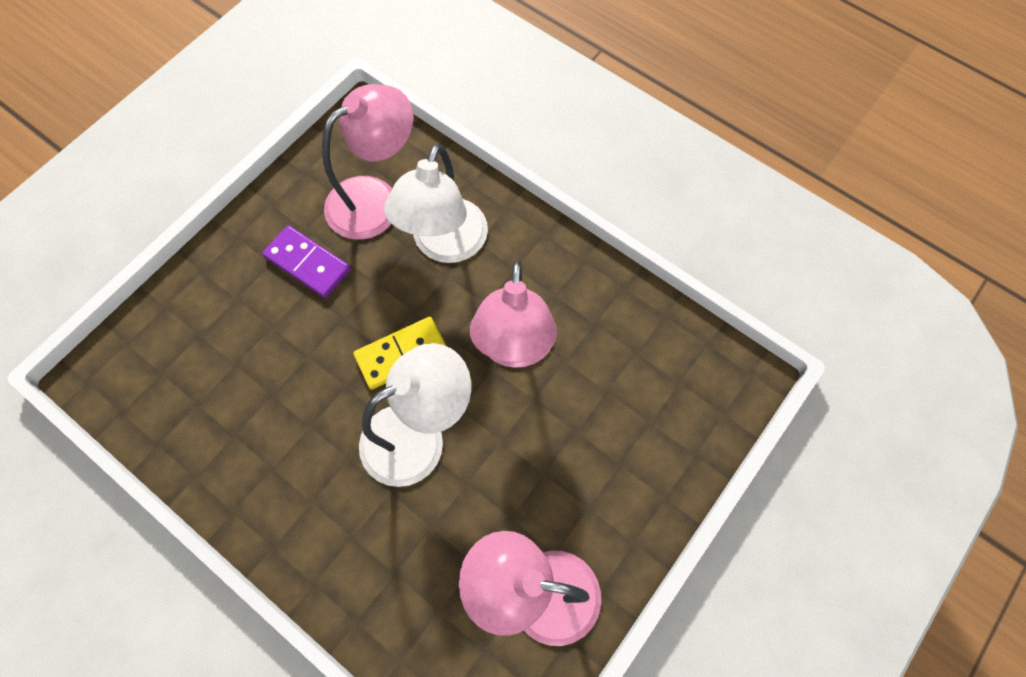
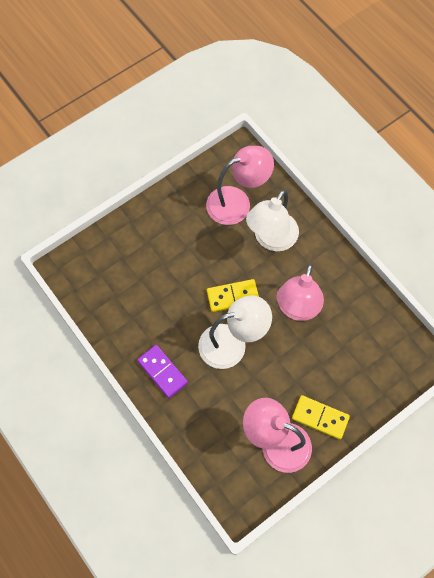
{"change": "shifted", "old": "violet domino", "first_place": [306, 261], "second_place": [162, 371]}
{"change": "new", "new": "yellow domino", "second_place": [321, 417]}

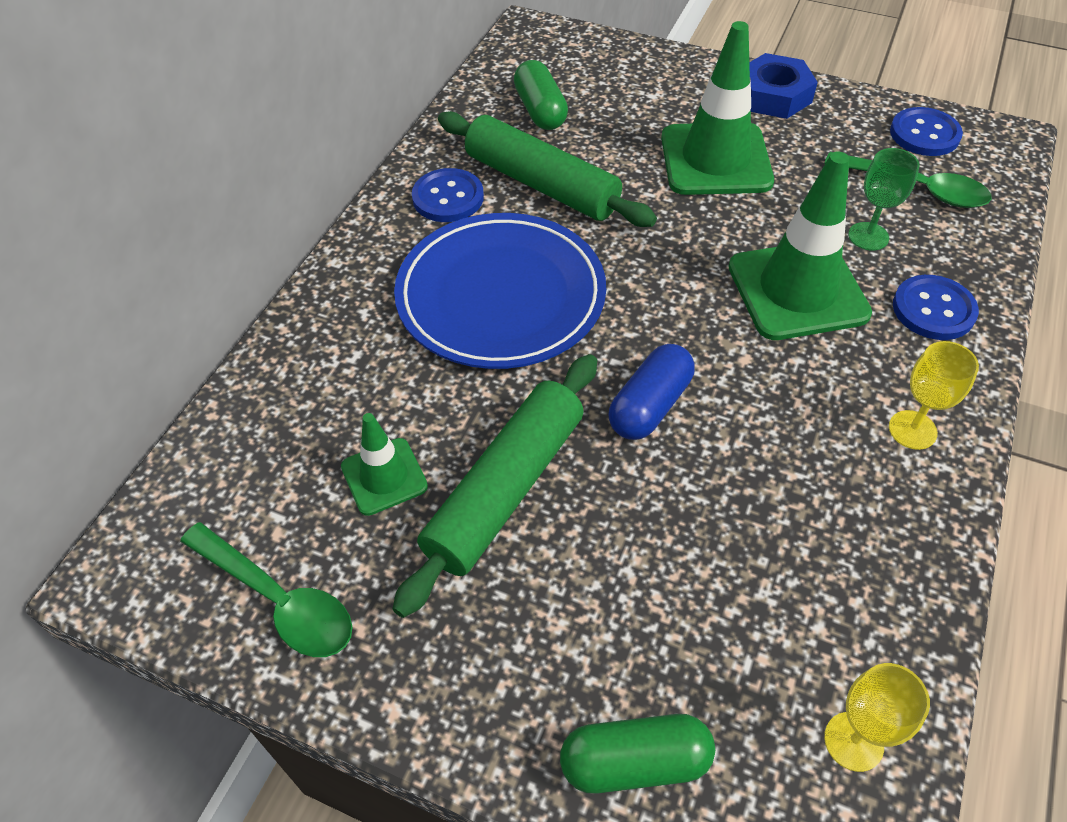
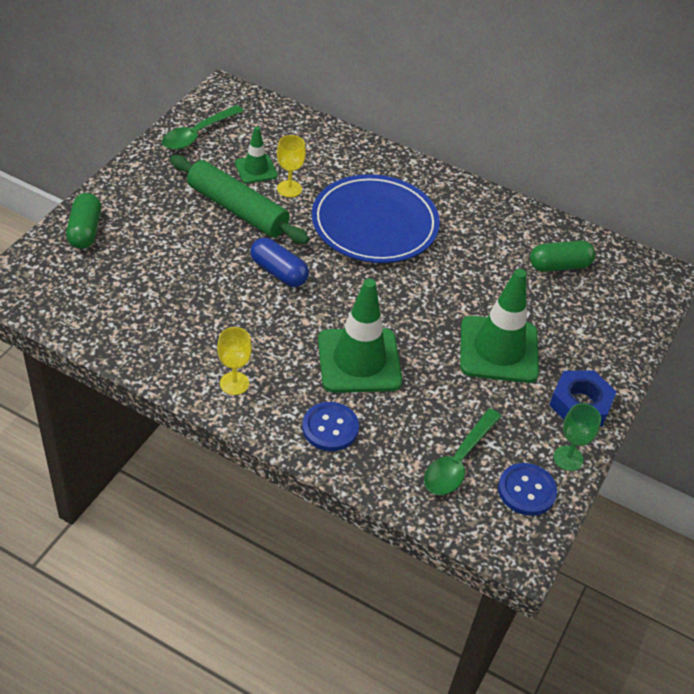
{"change": "gone", "old": "green pastry roller", "first_place": [547, 169]}
{"change": "shifted", "old": "green chalice", "first_place": [883, 199], "second_place": [577, 437]}
{"change": "gone", "old": "cobalt shirt button", "first_place": [448, 195]}
{"change": "shifted", "old": "yellow chalice", "first_place": [877, 717], "second_place": [291, 166]}

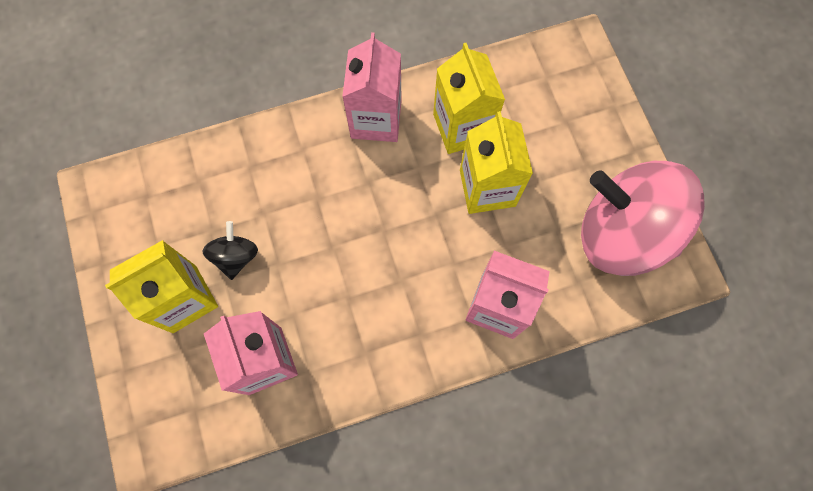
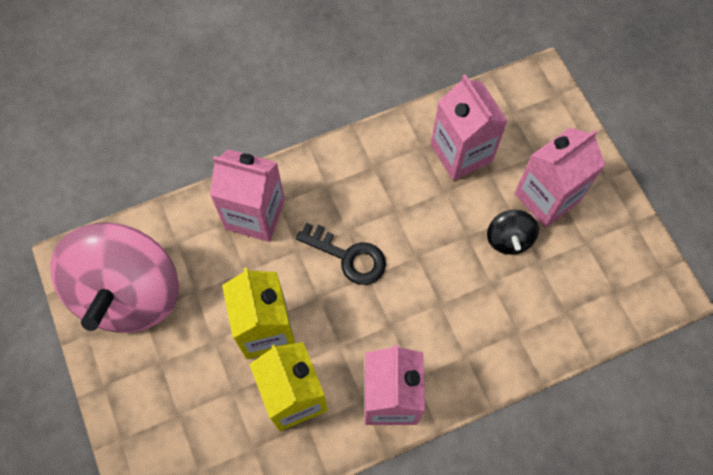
{"change": "rotated", "old": "rose-pink whirligig", "first_place": [643, 218], "second_place": [114, 277], "degrees": 75}
{"change": "repainted", "old": "yellow milk carton", "new": "rose-pink milk carton", "first_place": [161, 286], "second_place": [560, 178]}
{"change": "new", "new": "ebony key", "second_place": [341, 254]}

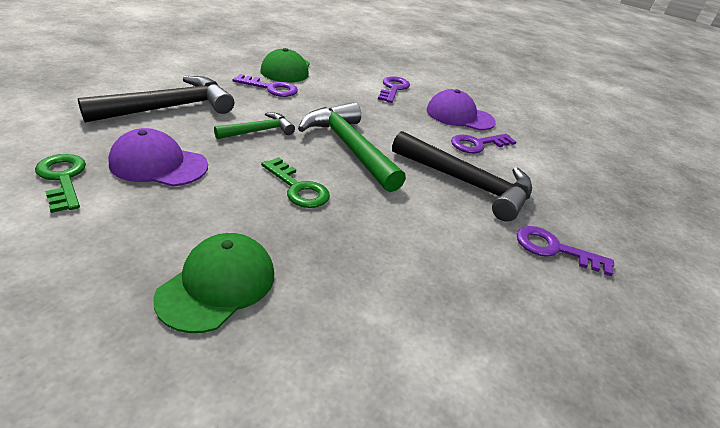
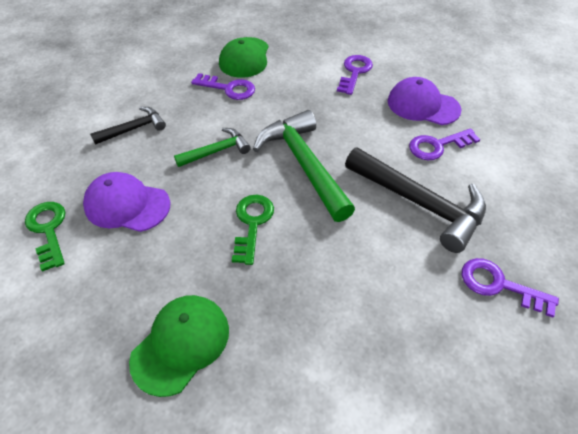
{"change": "scaled", "old": "ebony carpenter's hammer", "first_place": [156, 99], "second_place": [128, 126], "factor": 0.55}
{"change": "rotated", "old": "green key", "first_place": [295, 182], "second_place": [253, 230], "degrees": -135}

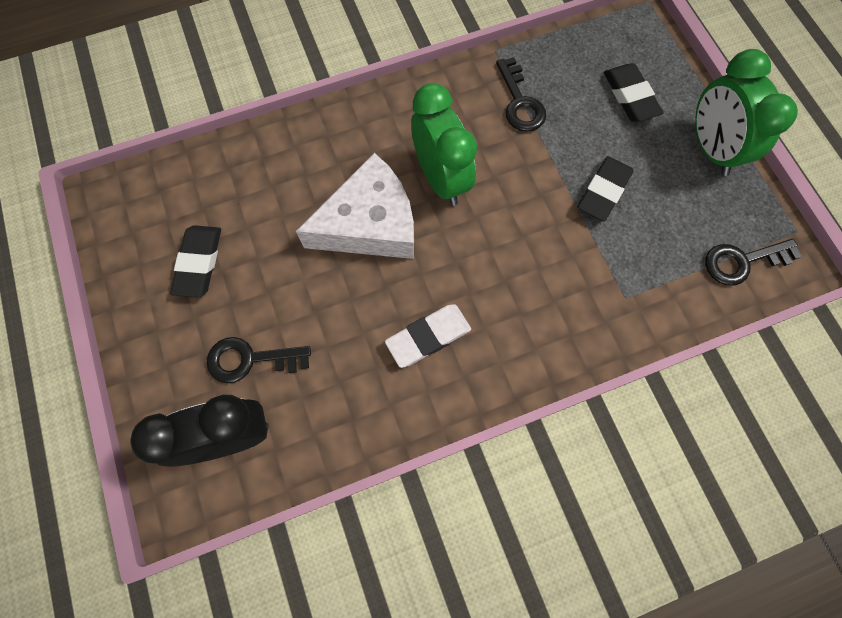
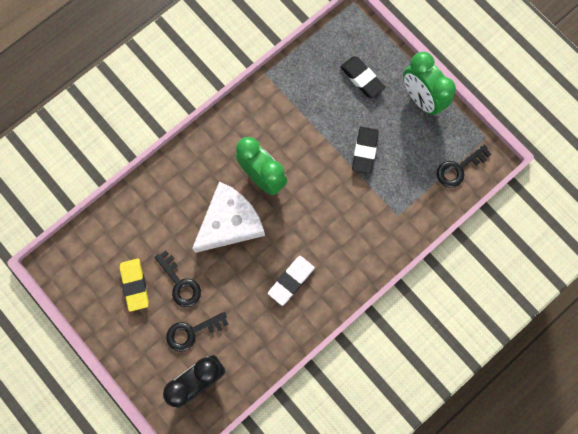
{"change": "shifted", "old": "ebony key", "first_place": [521, 94], "second_place": [178, 278]}
{"change": "repainted", "old": "ebony eraser", "new": "yellow eraser", "first_place": [195, 261], "second_place": [134, 285]}

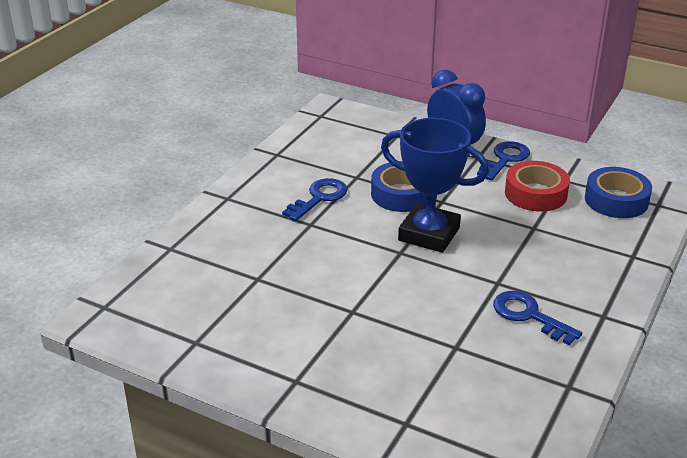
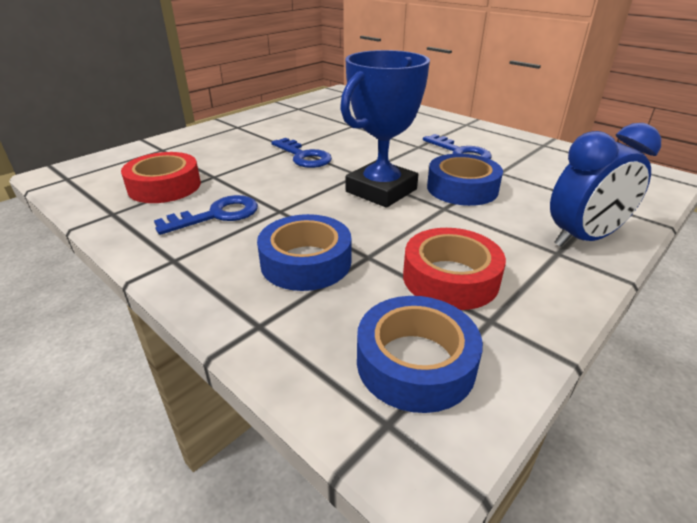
{"change": "shifted", "old": "cobalt key", "first_place": [503, 161], "second_place": [301, 153]}
{"change": "new", "new": "scarlet roll of tape", "second_place": [161, 177]}
{"change": "new", "new": "cobalt roll of tape", "second_place": [304, 252]}

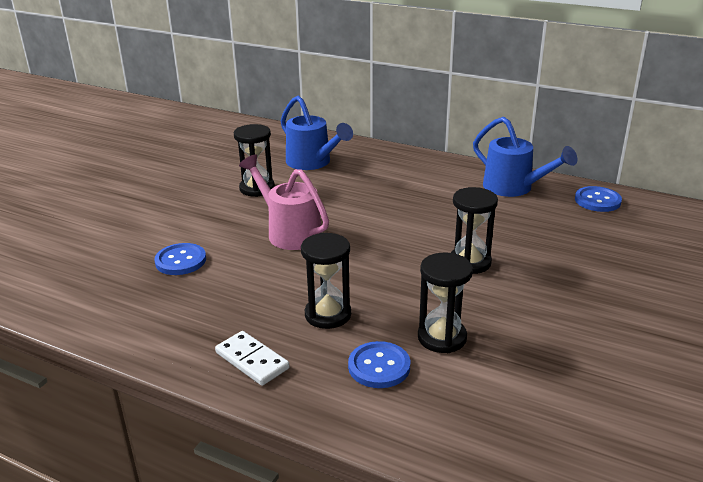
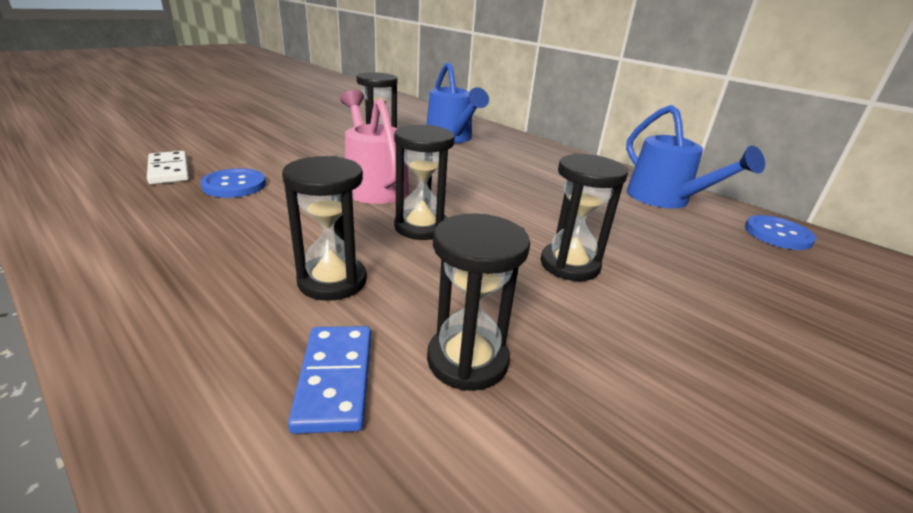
{"change": "shifted", "old": "pure white domino", "first_place": [252, 358], "second_place": [168, 167]}
{"change": "swapped", "old": "cobalt shirt button", "new": "cobalt domino", "first_place": [379, 364], "second_place": [329, 380]}
{"change": "new", "new": "ebony hourglass", "second_place": [424, 182]}

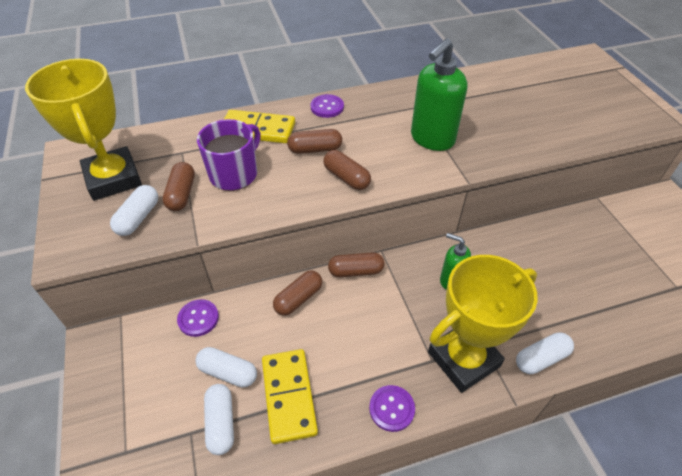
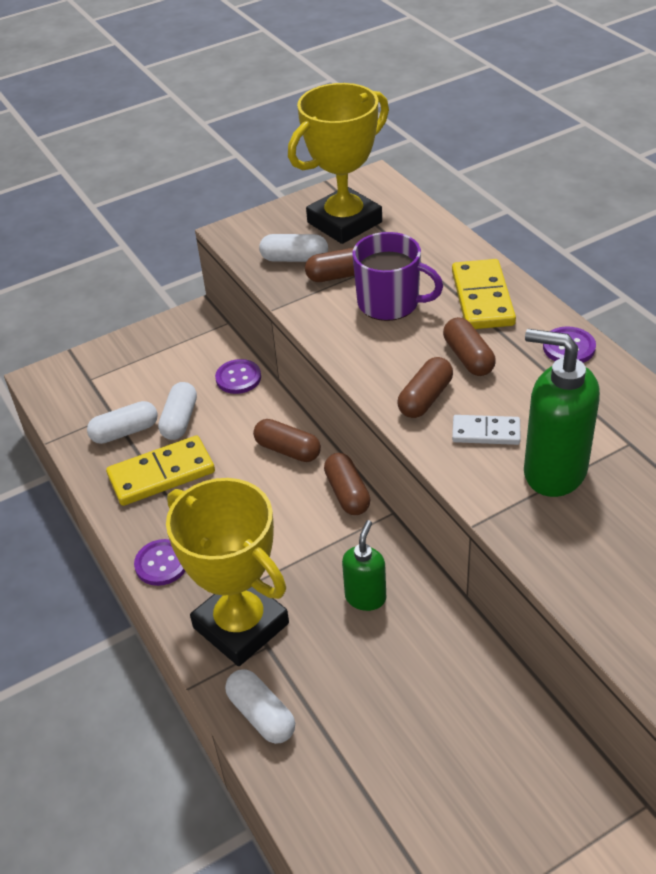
{"change": "new", "new": "pure white domino", "second_place": [486, 430]}

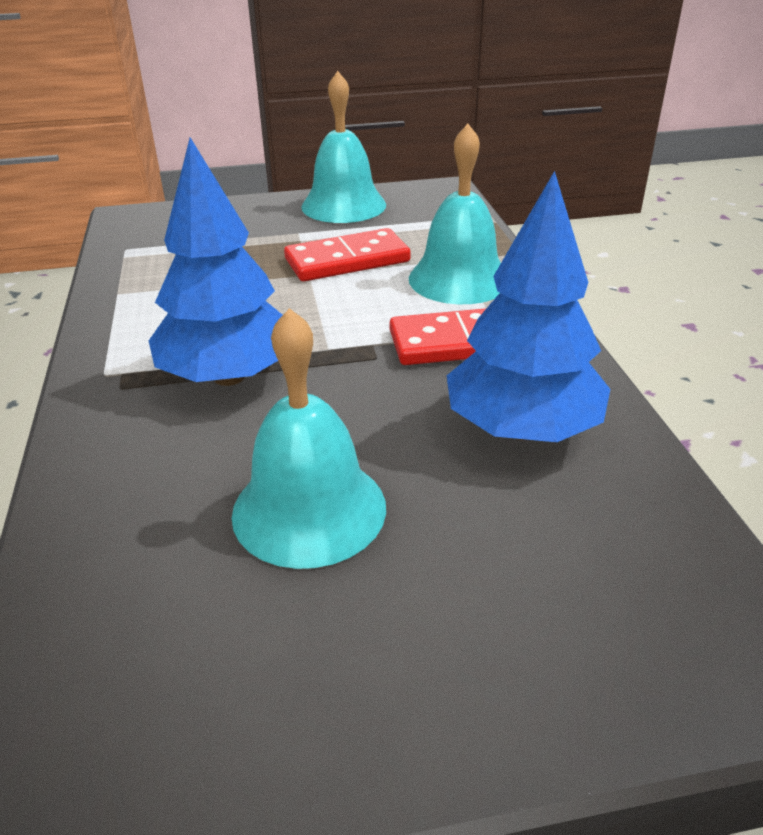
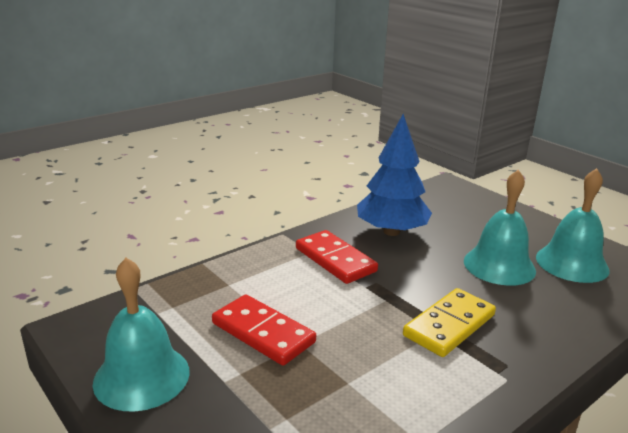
{"change": "shifted", "old": "aqua bell", "first_place": [455, 214], "second_place": [572, 225]}
{"change": "swapped", "old": "cobalt fir tree", "new": "yellow domino", "first_place": [216, 261], "second_place": [449, 322]}

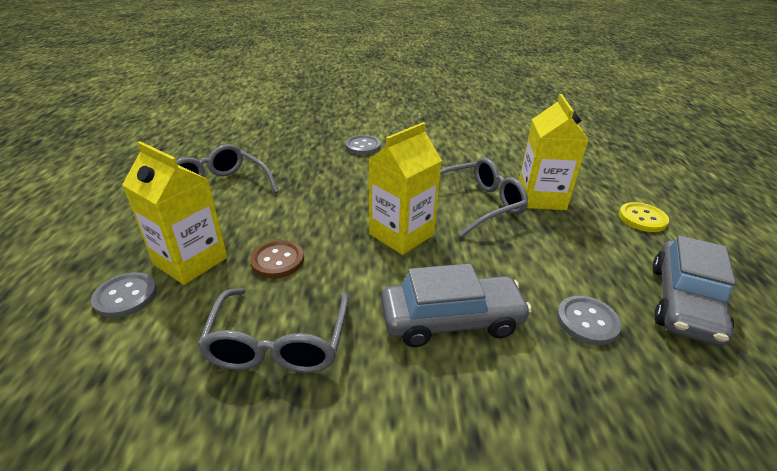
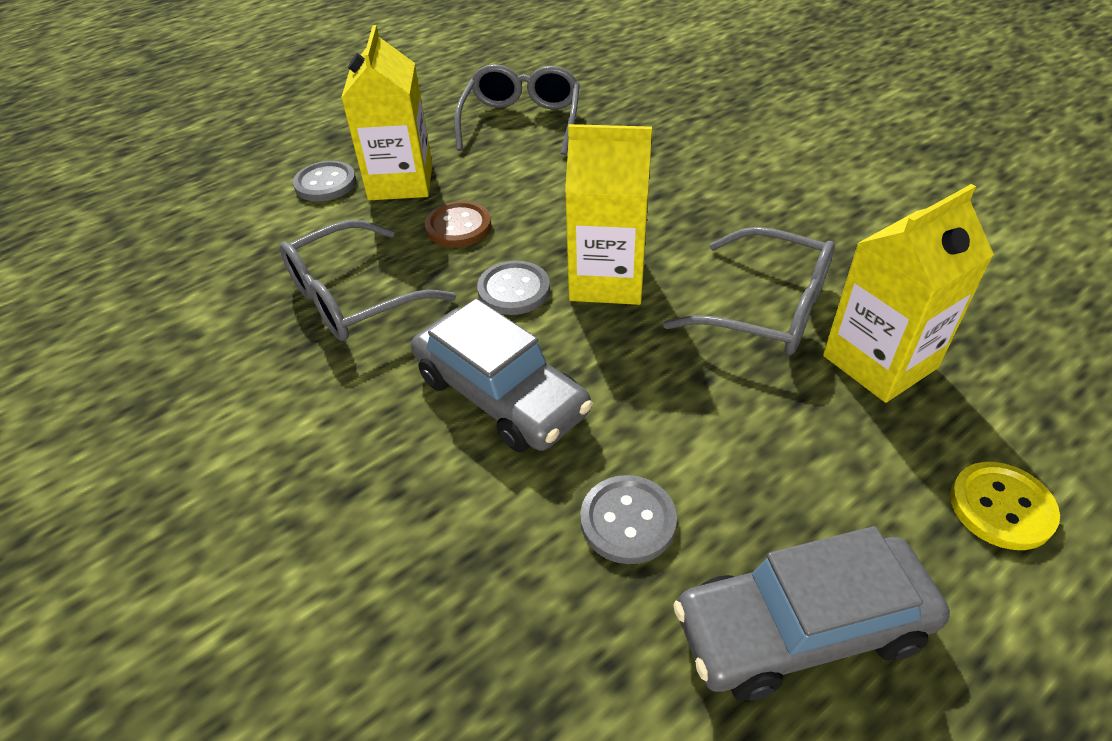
{"change": "shifted", "old": "gray shirt button", "first_place": [363, 145], "second_place": [513, 288]}

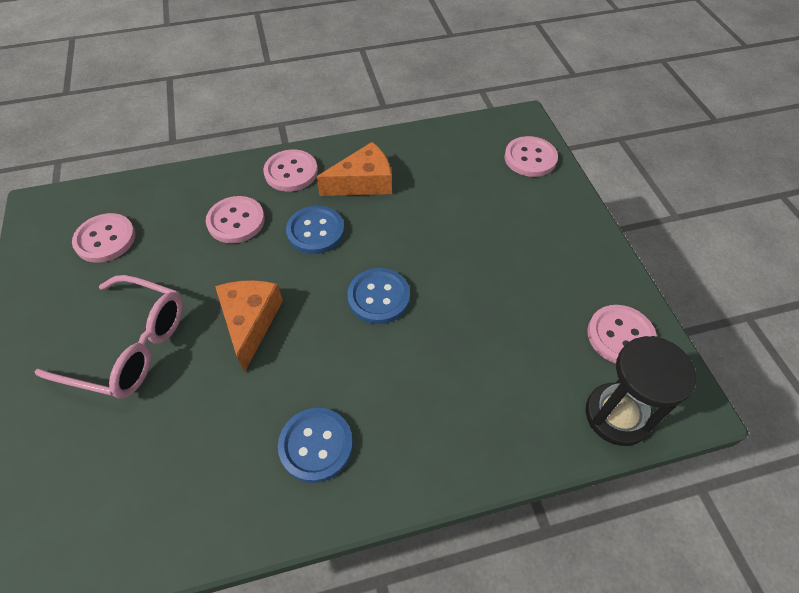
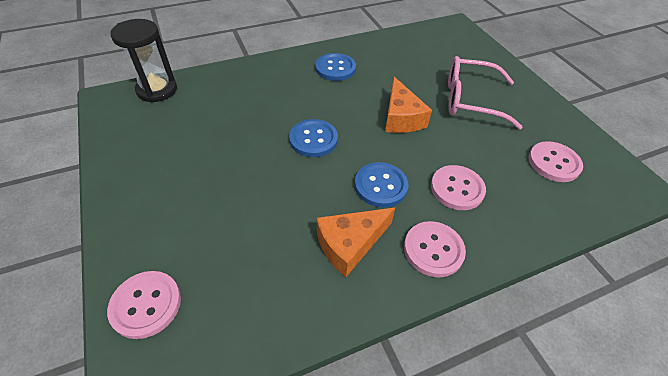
{"change": "gone", "old": "rose-pink shirt button", "first_place": [622, 334]}

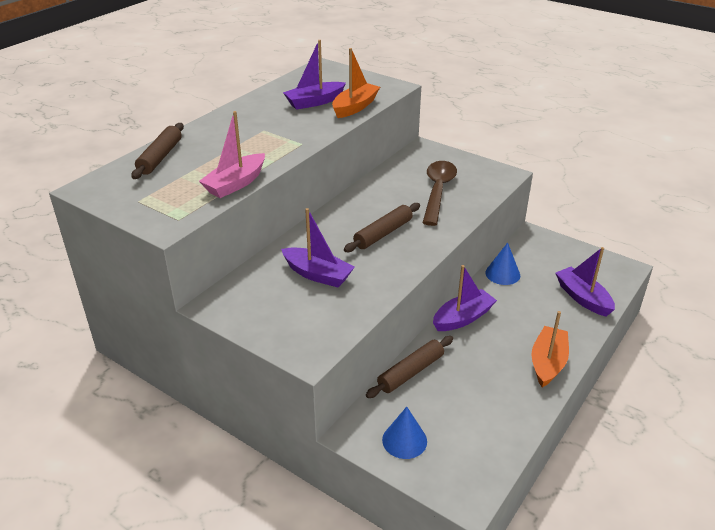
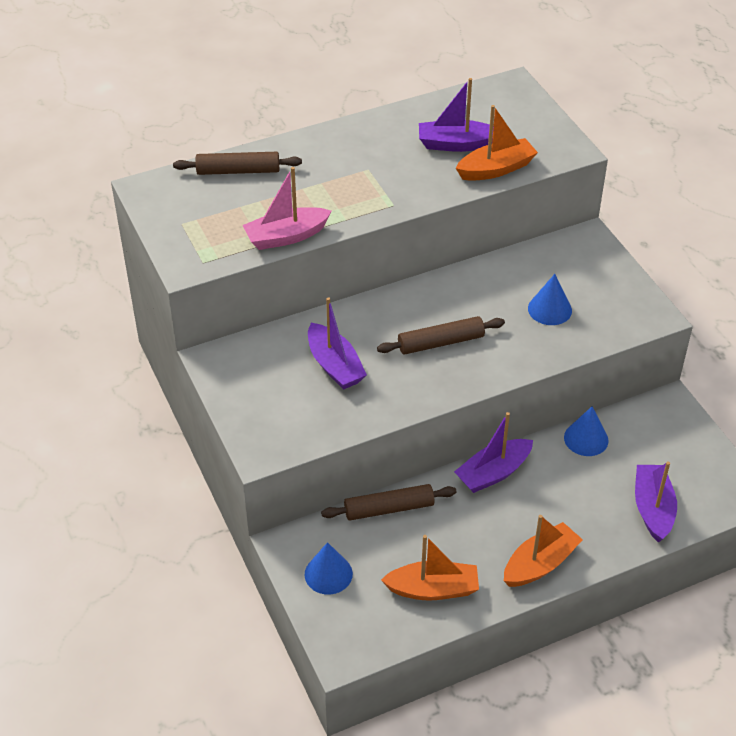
{"change": "rotated", "old": "dark brown pastry roller", "first_place": [158, 151], "second_place": [237, 163], "degrees": 45}
{"change": "swapped", "old": "dark brown spoon", "new": "cobalt cone shape", "first_place": [439, 193], "second_place": [550, 299]}
{"change": "rotated", "old": "violet sailboat", "first_place": [465, 298], "second_place": [493, 452], "degrees": 150}
{"change": "new", "new": "orange-coloured sailboat", "second_place": [430, 568]}

